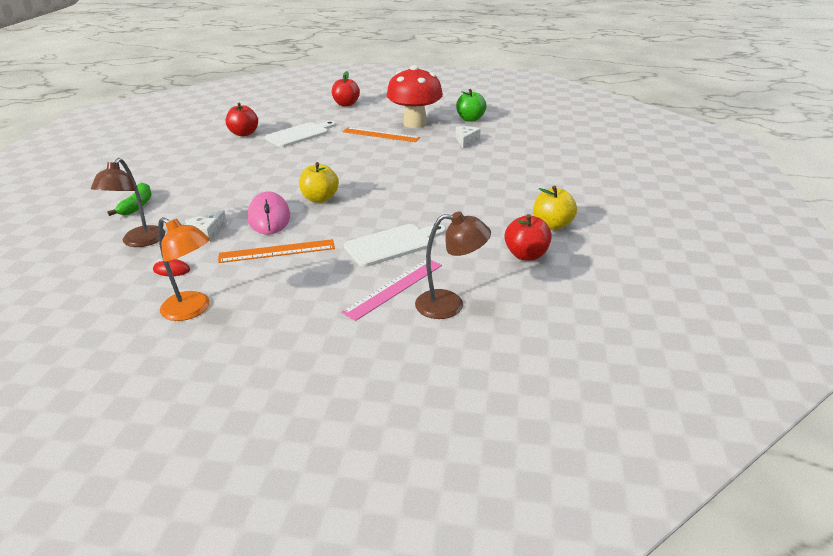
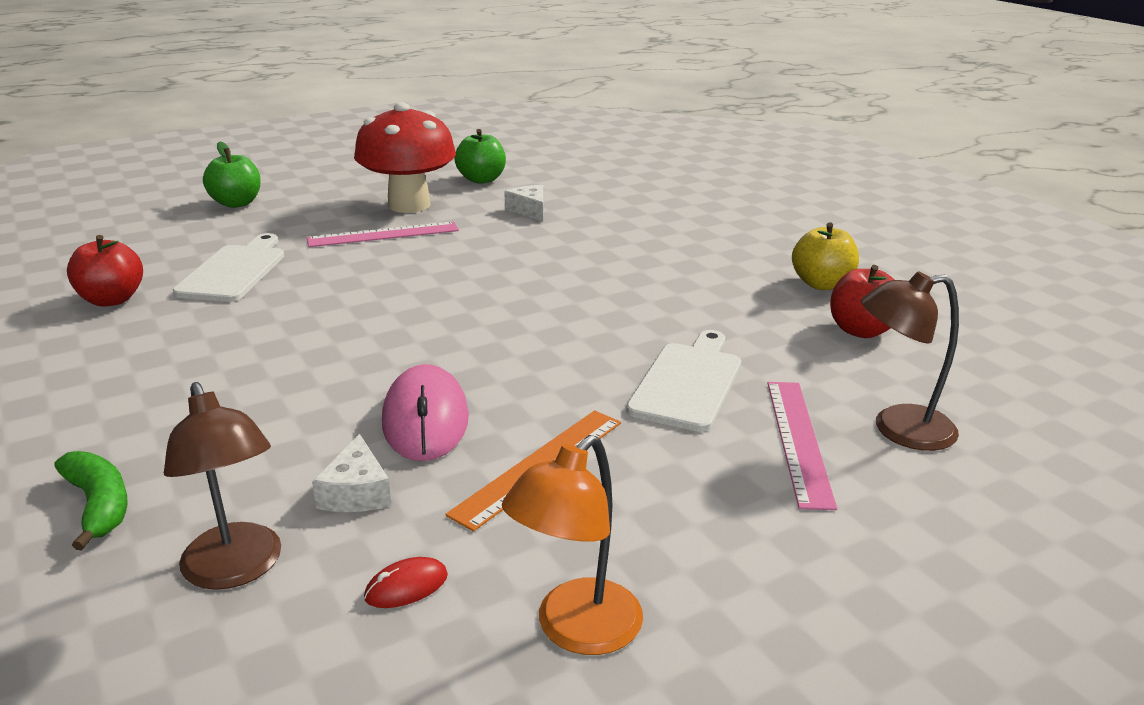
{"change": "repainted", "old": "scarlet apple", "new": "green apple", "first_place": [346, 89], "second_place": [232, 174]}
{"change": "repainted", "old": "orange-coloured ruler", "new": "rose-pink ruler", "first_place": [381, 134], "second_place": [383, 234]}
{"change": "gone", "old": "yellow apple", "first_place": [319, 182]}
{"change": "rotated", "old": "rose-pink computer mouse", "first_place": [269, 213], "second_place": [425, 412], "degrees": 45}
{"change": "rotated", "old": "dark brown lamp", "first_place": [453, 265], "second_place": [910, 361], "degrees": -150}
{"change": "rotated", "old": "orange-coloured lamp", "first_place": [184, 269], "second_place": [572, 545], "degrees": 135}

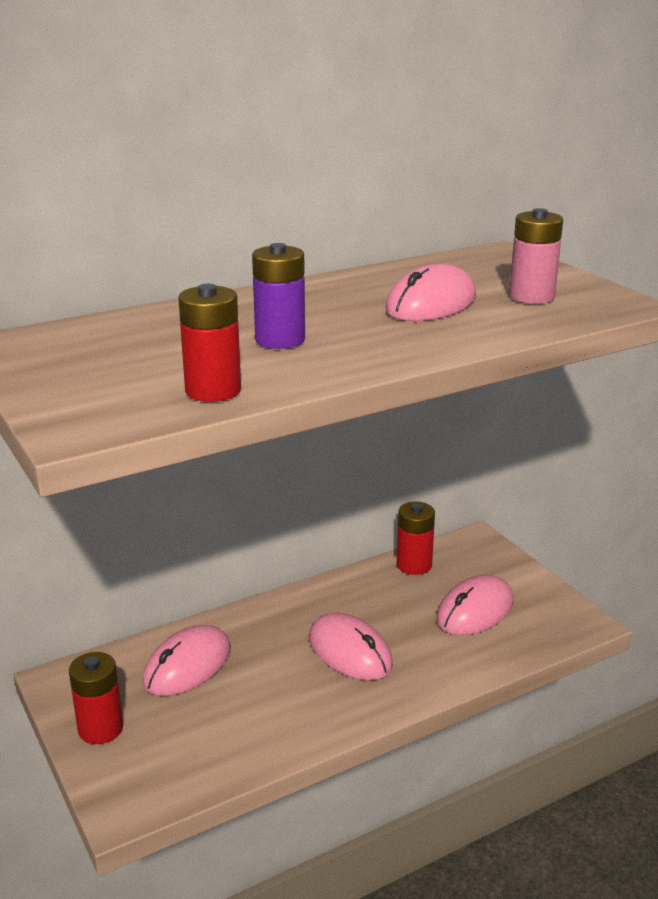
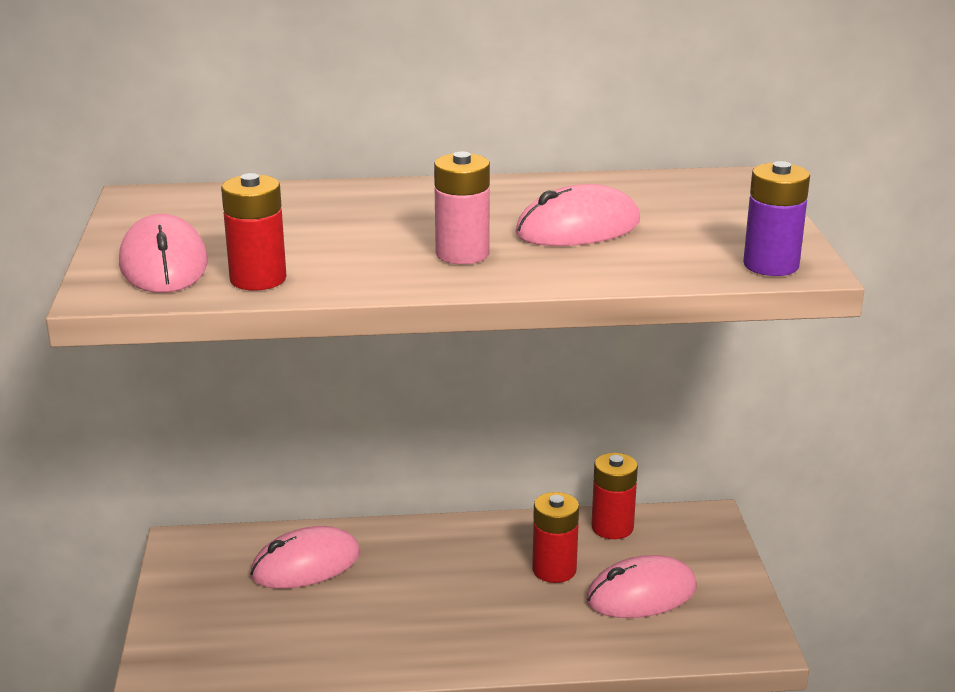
{"change": "shifted", "old": "rose-pink AA battery", "first_place": [536, 256], "second_place": [462, 207]}
{"change": "shifted", "old": "violet AA battery", "first_place": [278, 296], "second_place": [776, 218]}
{"change": "shifted", "old": "rose-pink computer mouse", "first_place": [351, 646], "second_place": [163, 253]}
{"change": "shifted", "old": "scarlet AA battery", "first_place": [96, 698], "second_place": [555, 537]}

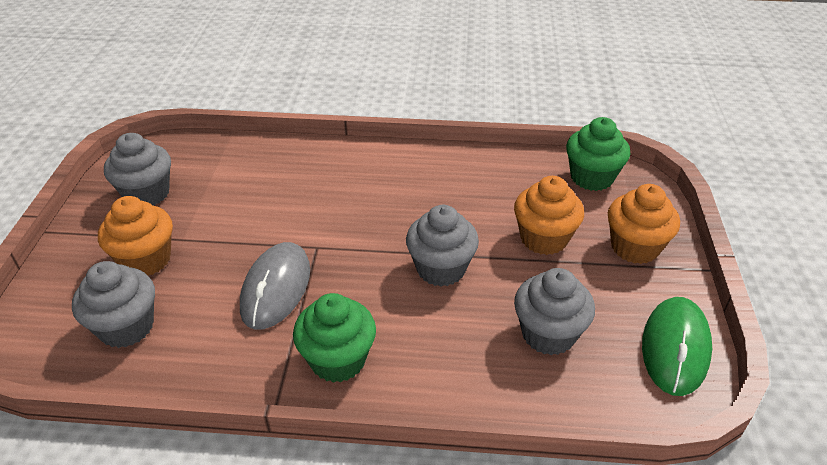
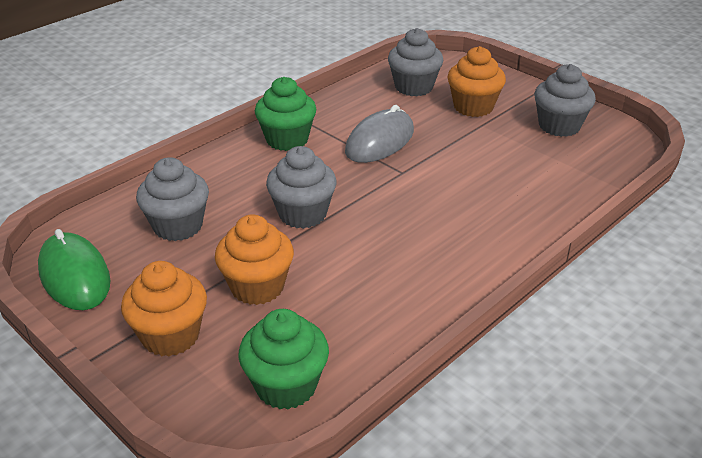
{"change": "rotated", "old": "gray computer mouse", "first_place": [275, 286], "second_place": [379, 134], "degrees": 75}

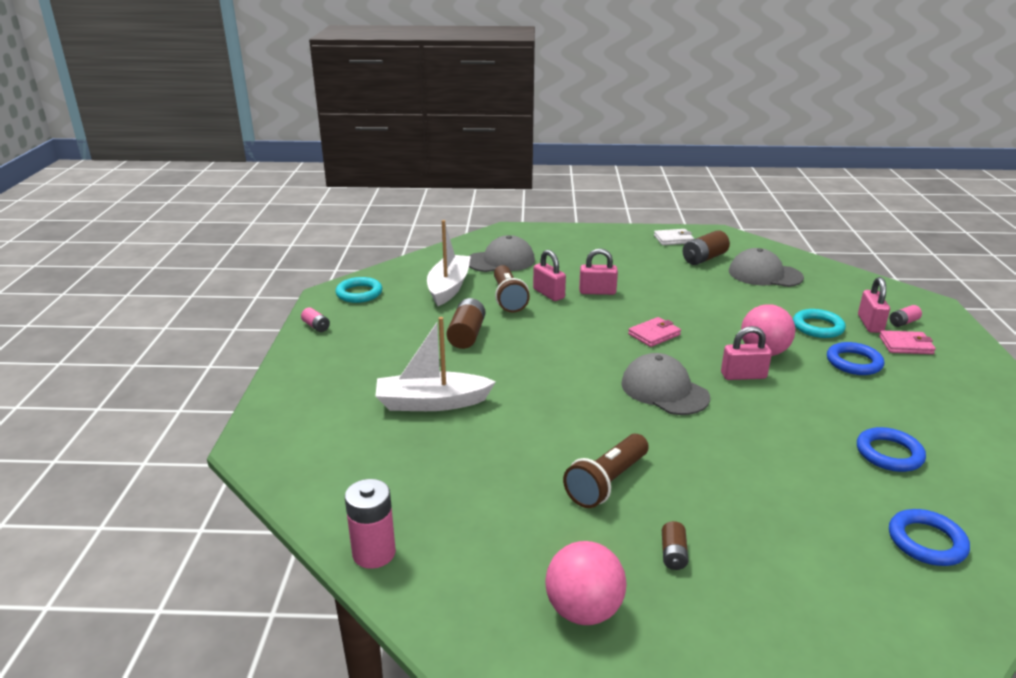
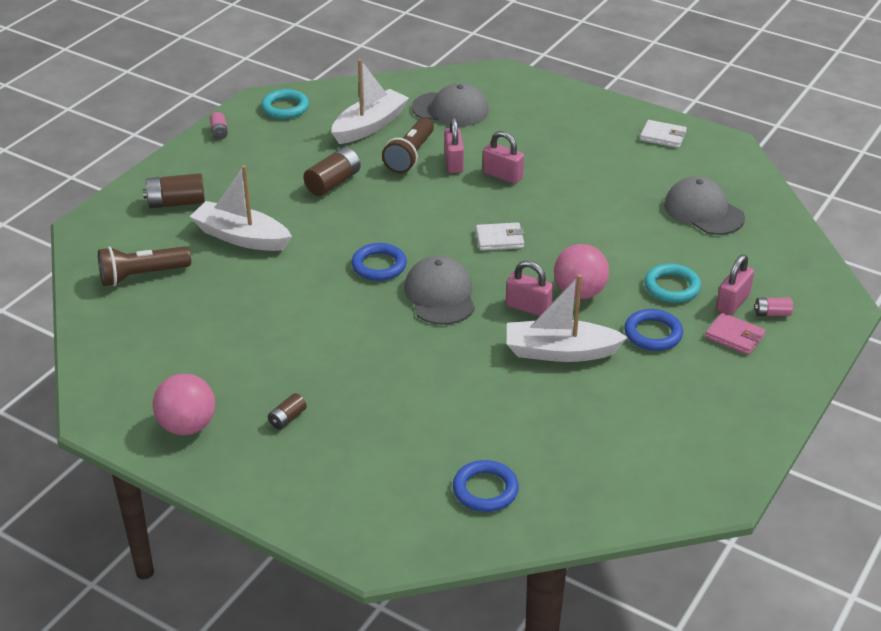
{"change": "shifted", "old": "dark brown AA battery", "first_place": [706, 247], "second_place": [174, 190]}
{"change": "repainted", "old": "rose-pink card wallet", "new": "pure white card wallet", "first_place": [654, 332], "second_place": [500, 236]}
{"change": "shifted", "old": "cobalt ring", "first_place": [891, 449], "second_place": [379, 262]}
{"change": "shifted", "old": "dark brown pocket torch", "first_place": [605, 471], "second_place": [144, 266]}
{"change": "gone", "old": "rose-pink AA battery", "first_place": [370, 524]}
{"change": "new", "new": "pure white sailboat", "second_place": [567, 318]}

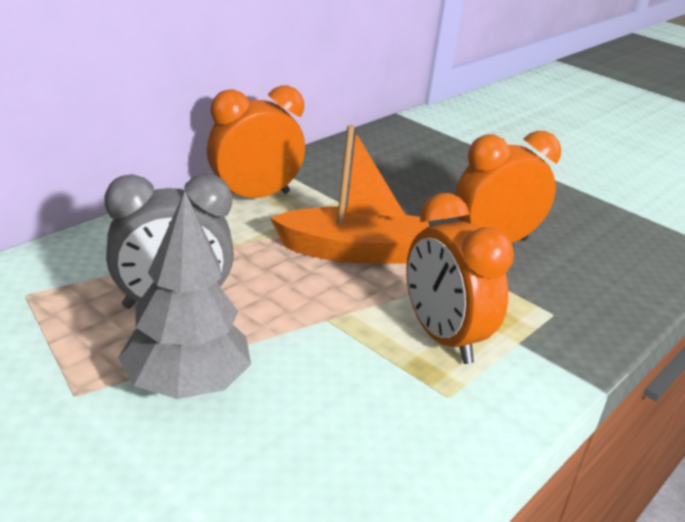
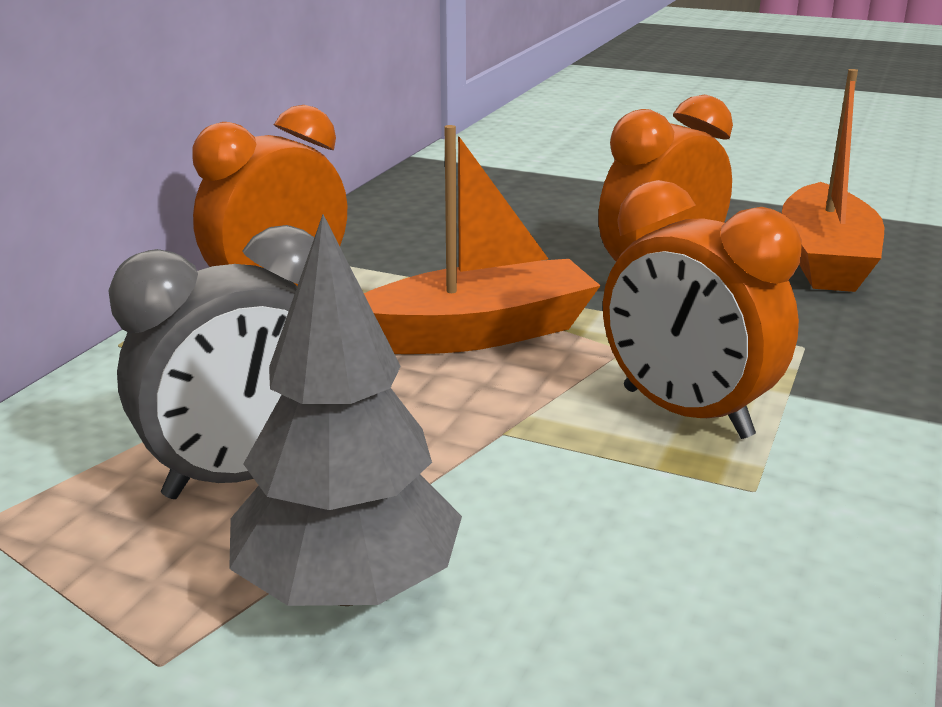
{"change": "new", "new": "orange-coloured sailboat", "second_place": [833, 180]}

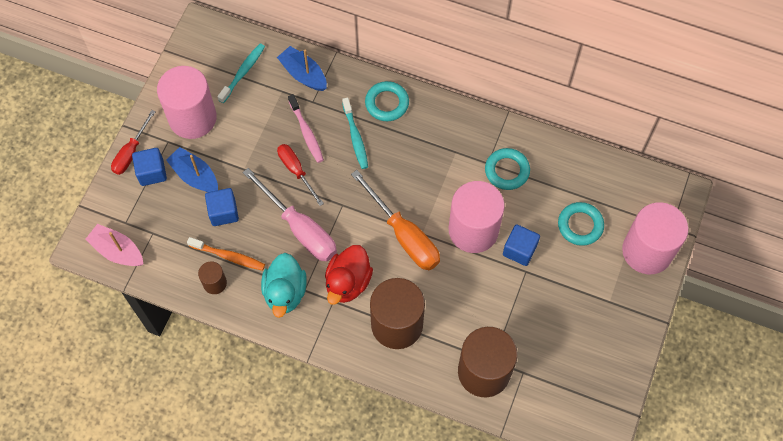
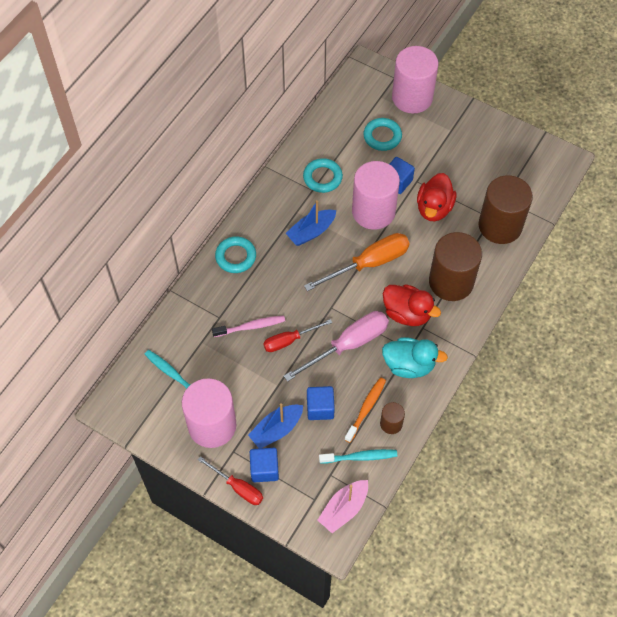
{"change": "shifted", "old": "cobalt sailboat", "first_place": [302, 68], "second_place": [311, 223]}
{"change": "shifted", "old": "aqua toothbrush", "first_place": [355, 133], "second_place": [358, 456]}
{"change": "new", "new": "scarlet toy duck", "second_place": [436, 197]}

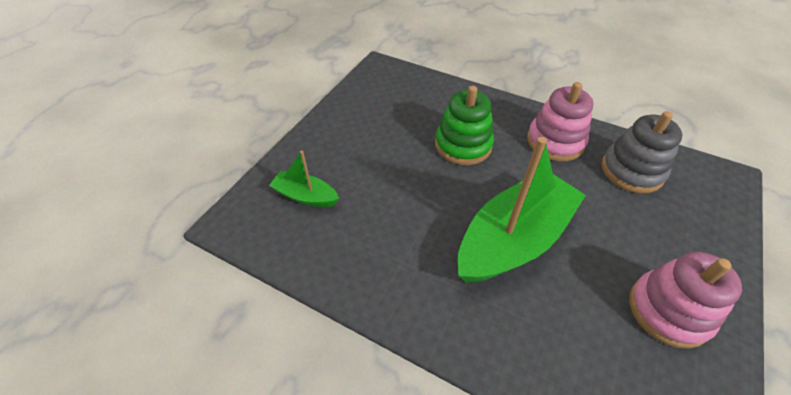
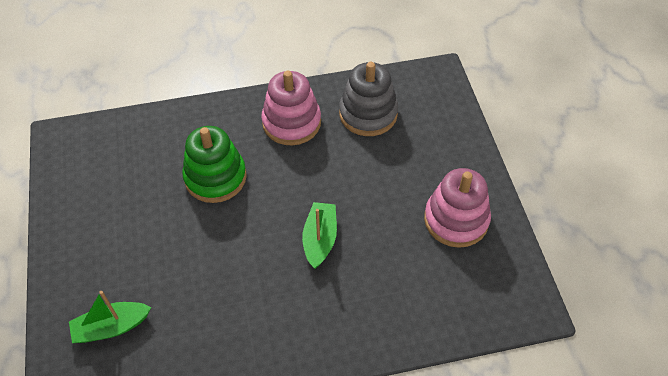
{"change": "scaled", "old": "green sailboat", "first_place": [522, 210], "second_place": [319, 235], "factor": 0.48}

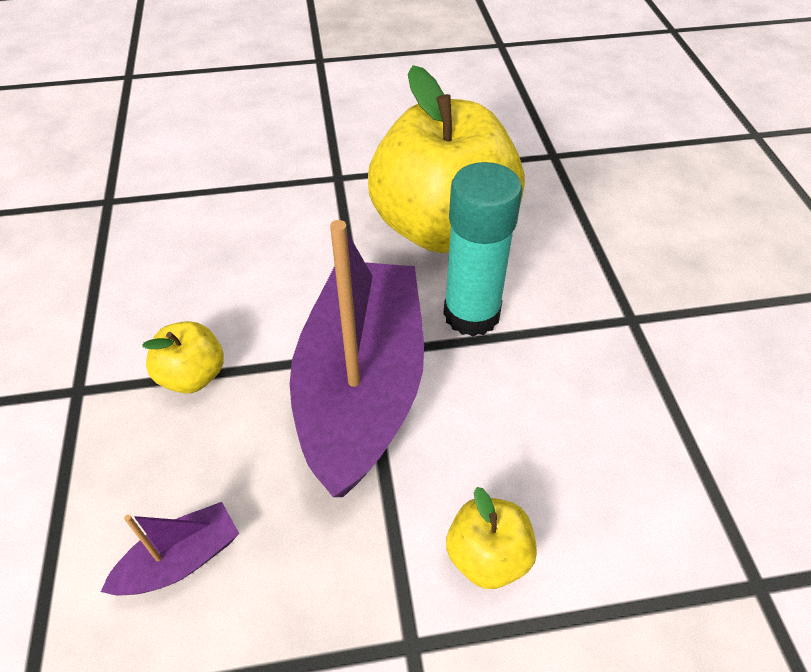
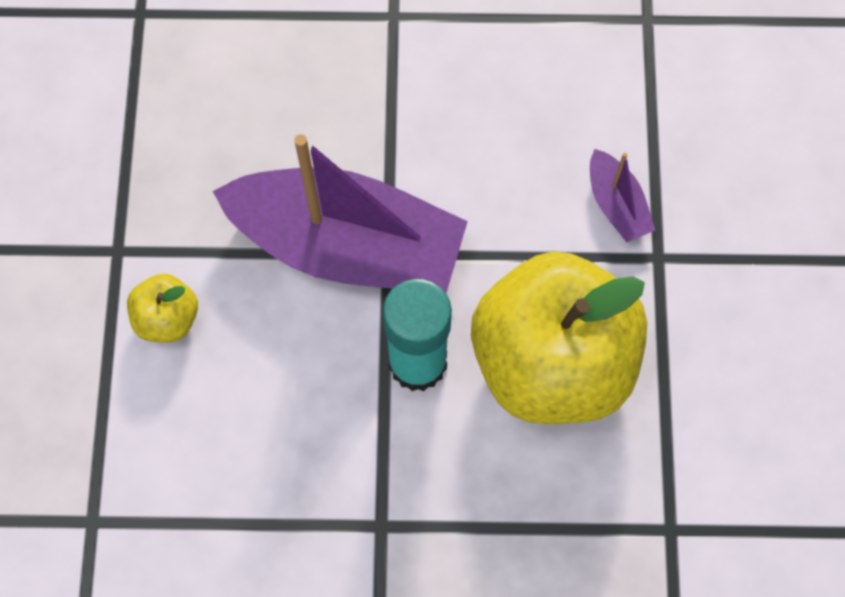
{"change": "gone", "old": "yellow apple", "first_place": [183, 357]}
{"change": "shifted", "old": "violet sailboat", "first_place": [170, 549], "second_place": [622, 195]}

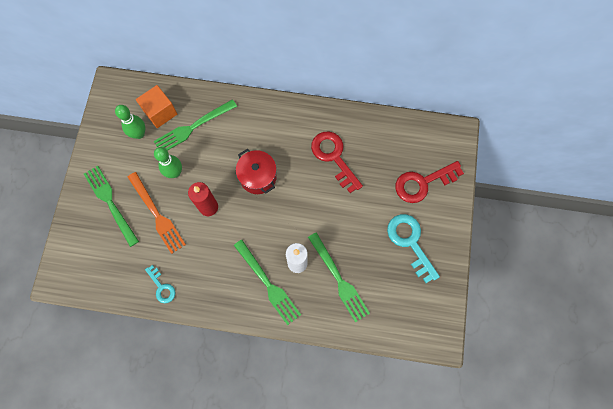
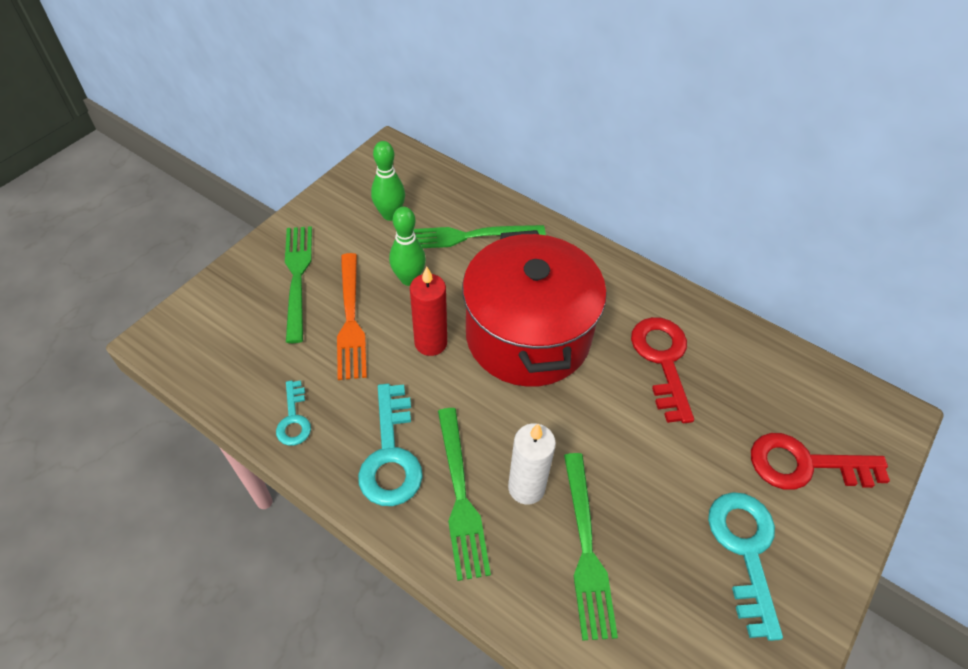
{"change": "gone", "old": "orange-coloured solid cube", "first_place": [156, 106]}
{"change": "scaled", "old": "scarlet pot", "first_place": [256, 171], "second_place": [534, 308], "factor": 1.98}
{"change": "new", "new": "aqua key", "second_place": [390, 445]}

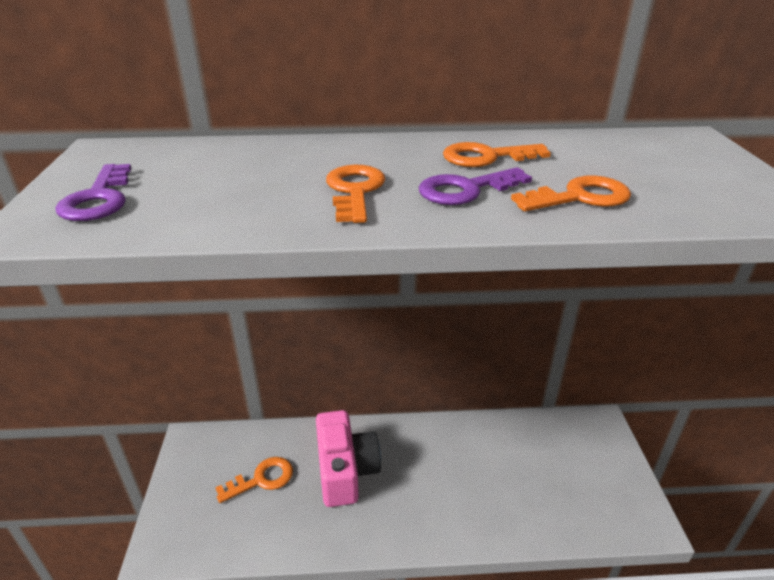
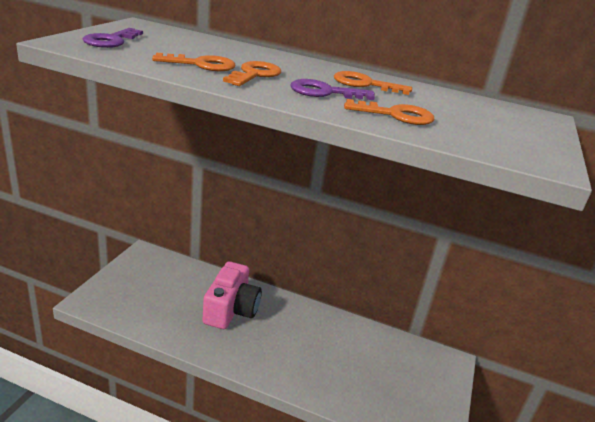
{"change": "shifted", "old": "orange-coloured key", "first_place": [254, 480], "second_place": [193, 61]}

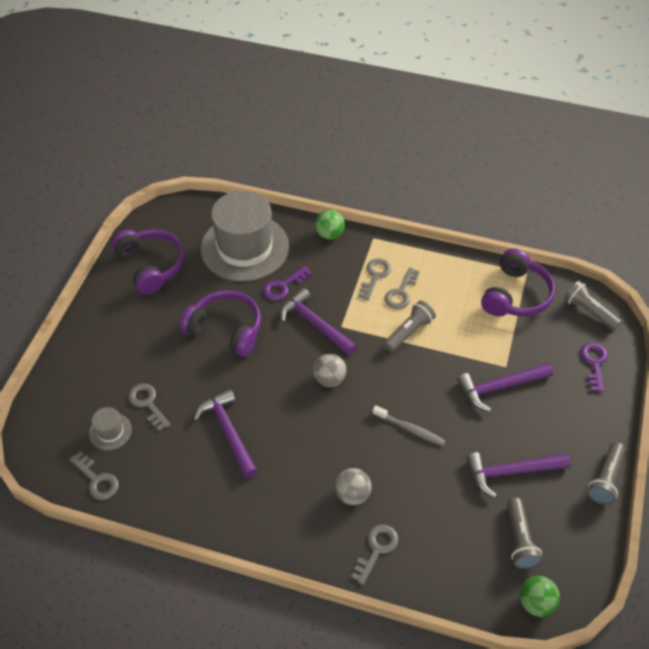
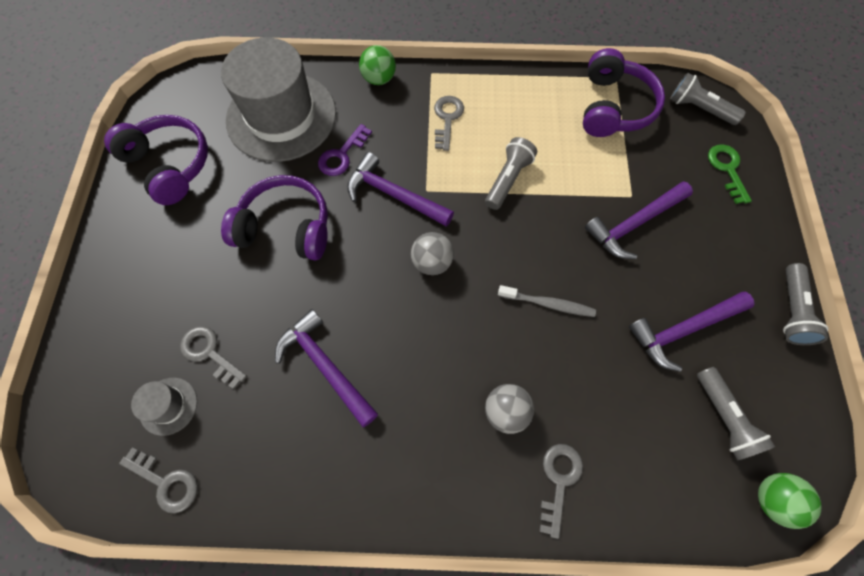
{"change": "gone", "old": "gray key", "first_place": [402, 288]}
{"change": "repainted", "old": "violet key", "new": "green key", "first_place": [594, 367], "second_place": [730, 174]}

